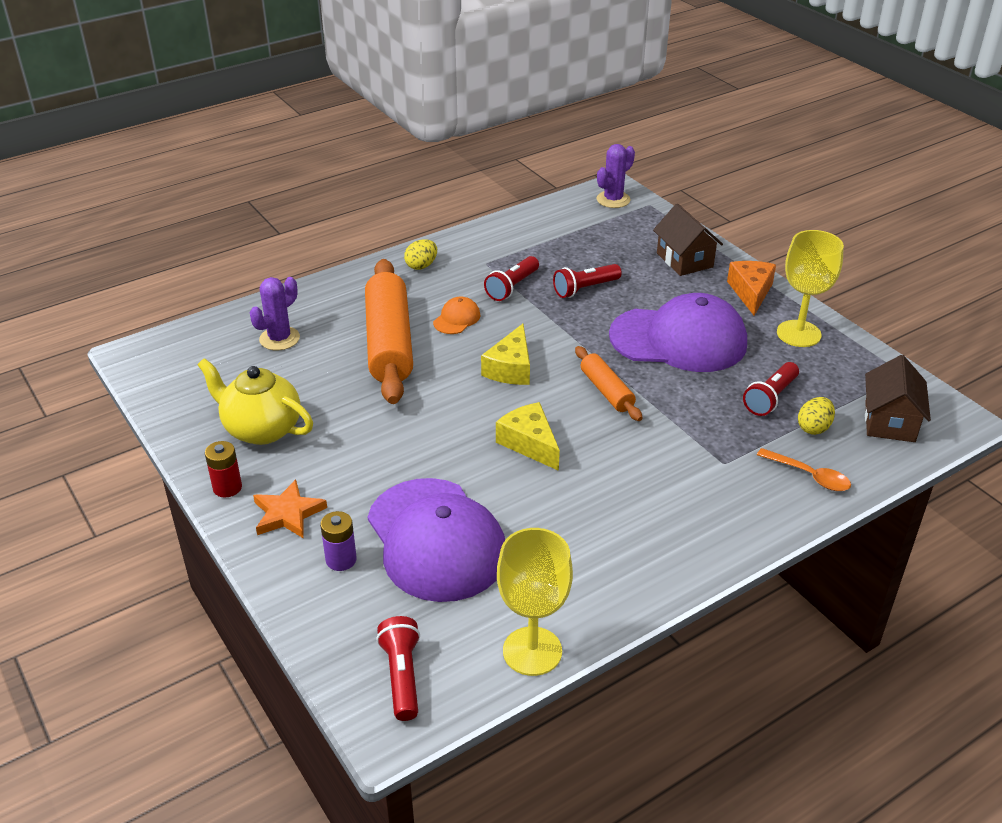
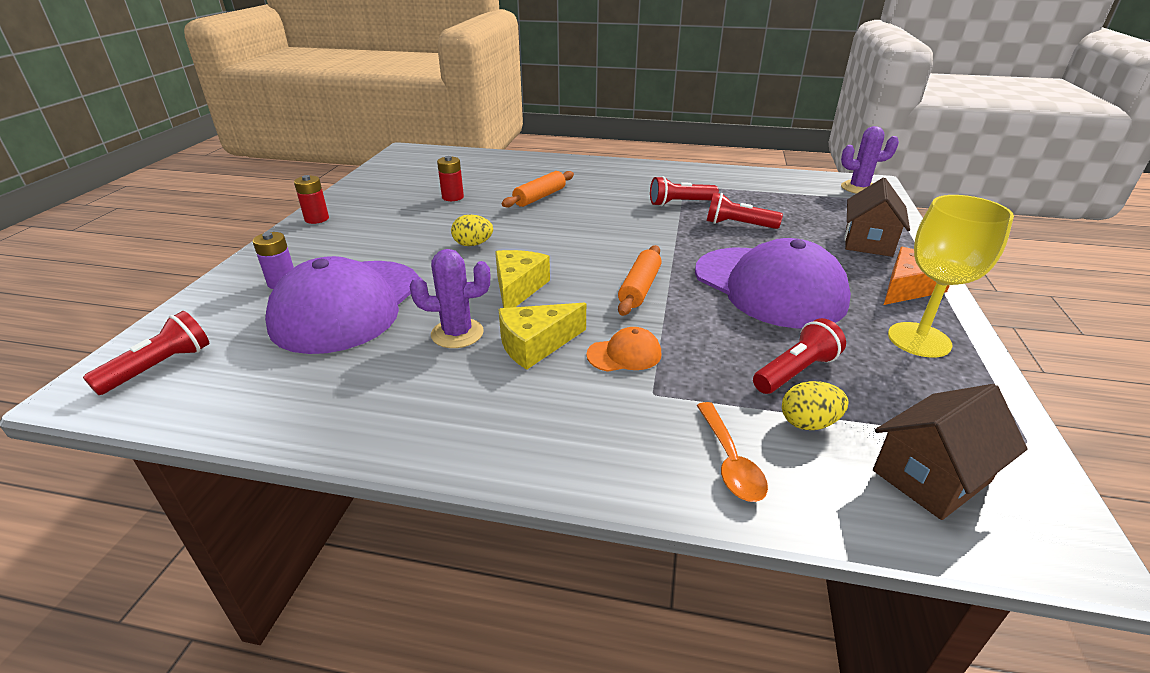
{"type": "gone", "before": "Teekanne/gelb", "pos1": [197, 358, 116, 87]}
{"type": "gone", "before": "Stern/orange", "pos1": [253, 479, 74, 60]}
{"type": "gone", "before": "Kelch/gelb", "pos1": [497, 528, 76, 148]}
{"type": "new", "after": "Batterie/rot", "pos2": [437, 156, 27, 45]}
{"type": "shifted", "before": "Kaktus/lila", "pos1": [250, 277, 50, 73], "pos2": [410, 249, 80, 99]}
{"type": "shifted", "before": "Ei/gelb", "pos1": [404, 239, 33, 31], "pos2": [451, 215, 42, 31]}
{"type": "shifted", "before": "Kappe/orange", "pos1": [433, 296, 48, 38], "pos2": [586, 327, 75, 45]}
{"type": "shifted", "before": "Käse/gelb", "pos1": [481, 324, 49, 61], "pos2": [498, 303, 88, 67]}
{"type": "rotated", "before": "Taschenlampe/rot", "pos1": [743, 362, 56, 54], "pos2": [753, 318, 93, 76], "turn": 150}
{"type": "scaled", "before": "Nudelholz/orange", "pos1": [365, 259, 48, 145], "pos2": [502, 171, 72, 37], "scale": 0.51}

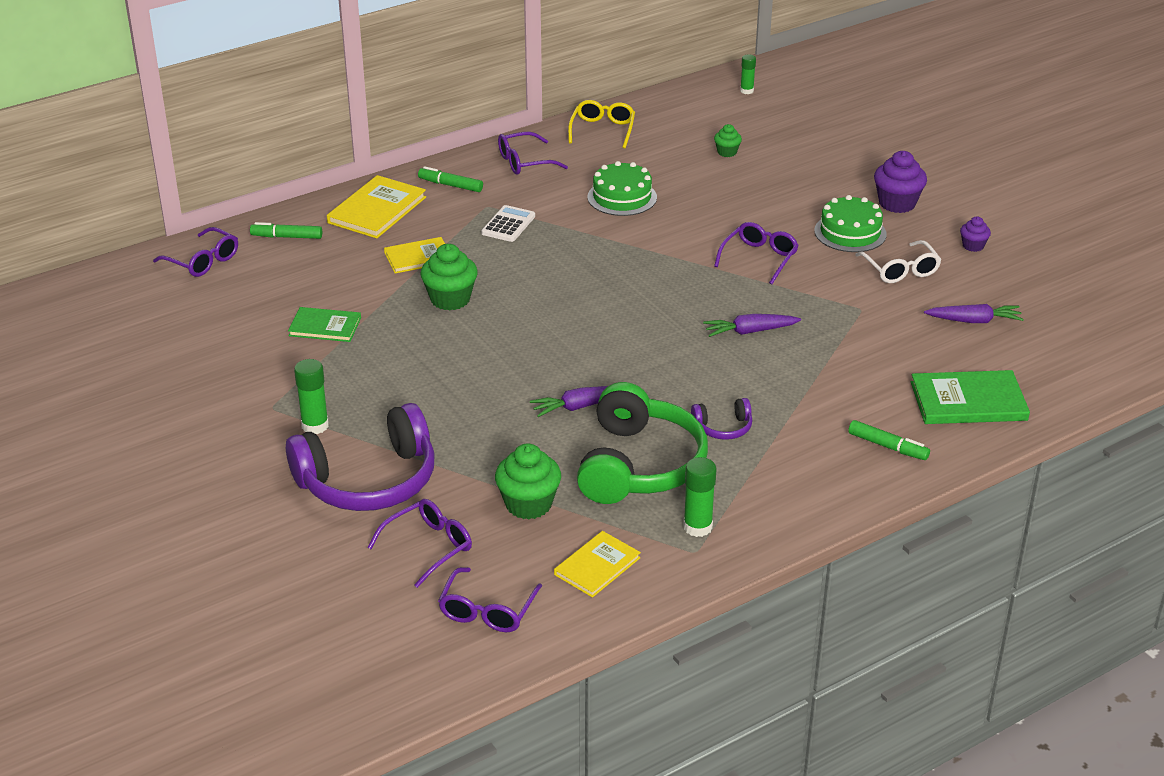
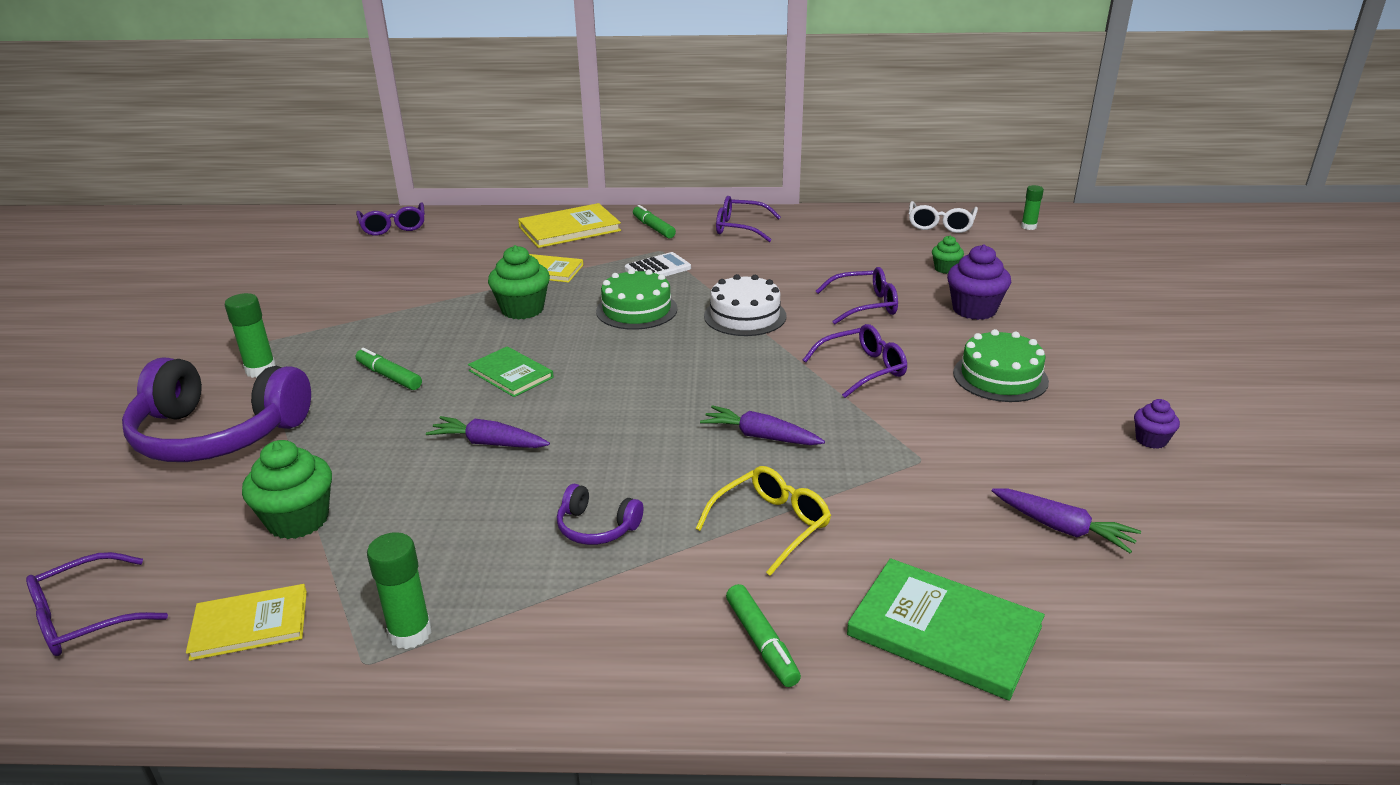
{"type": "gone", "before": "Kopfhörer/grün", "pos1": [577, 382, 131, 122]}
{"type": "new", "after": "Kuchen/weiß", "pos2": [704, 274, 82, 62]}
{"type": "shifted", "before": "Filzstift/grün", "pos1": [250, 222, 72, 17], "pos2": [356, 348, 66, 42]}
{"type": "shifted", "before": "Buch/grün", "pos1": [288, 307, 73, 35], "pos2": [468, 346, 86, 51]}
{"type": "shifted", "before": "Brille/lila", "pos1": [367, 499, 105, 89], "pos2": [816, 267, 82, 57]}
{"type": "shifted", "before": "Brille/gelb", "pos1": [568, 100, 67, 48], "pos2": [695, 466, 136, 110]}
{"type": "shifted", "before": "Kuchen/grün", "pos1": [587, 161, 70, 55], "pos2": [596, 269, 82, 61]}
{"type": "shifted", "before": "Brille/weiß", "pos1": [855, 240, 87, 43], "pos2": [909, 201, 69, 32]}
{"type": "shifted", "before": "Muffin/lila", "pos1": [874, 151, 53, 62], "pos2": [947, 245, 64, 75]}

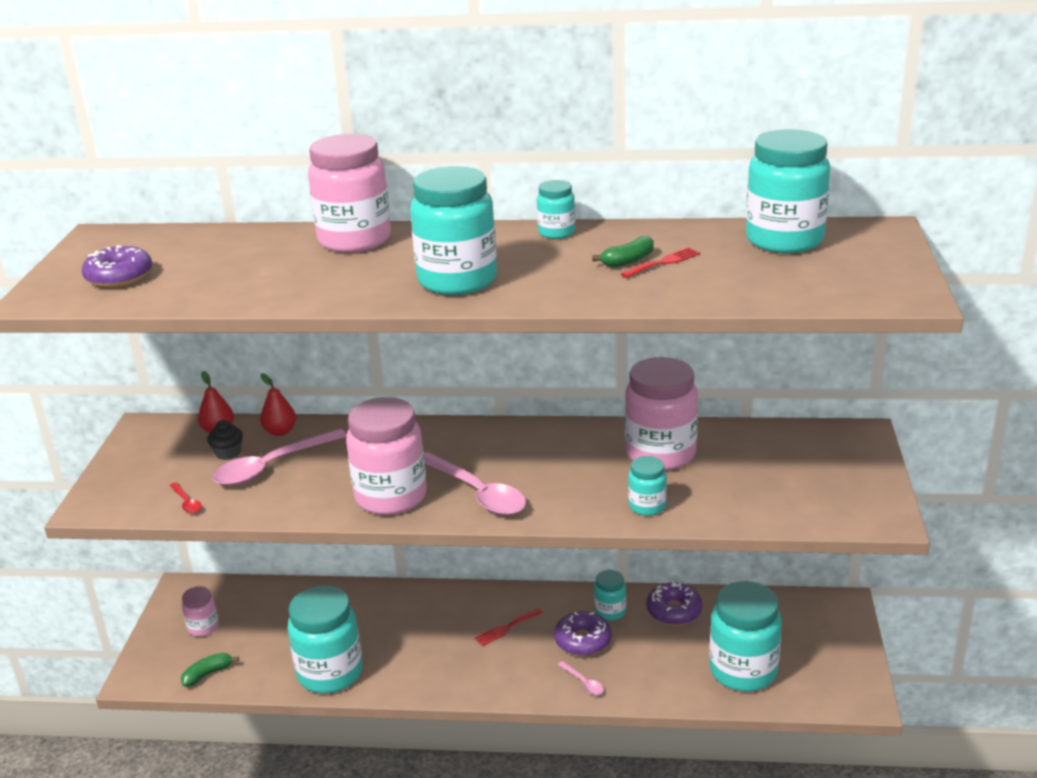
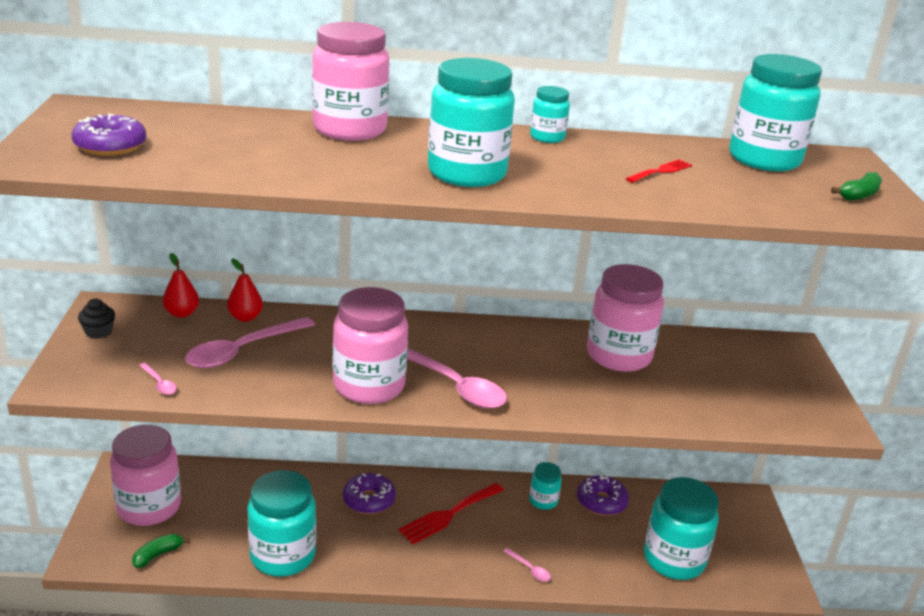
{"type": "gone", "before": "Einmachglas/türkis", "pos1": [628, 456, 39, 60]}
{"type": "shifted", "before": "Muffin/schwarz", "pos1": [207, 420, 36, 40], "pos2": [78, 299, 37, 40]}
{"type": "shifted", "before": "Donut/lila", "pos1": [554, 611, 57, 45], "pos2": [343, 473, 53, 41]}
{"type": "shifted", "before": "Banane/grün", "pos1": [592, 236, 62, 31], "pos2": [831, 172, 51, 29]}
{"type": "repainted", "before": "Löffel/rot", "after": "Löffel/rosa", "pos1": [169, 482, 33, 31], "pos2": [139, 363, 38, 32]}
{"type": "scaled", "before": "Einmachglas/rosa", "pos1": [182, 586, 37, 51], "pos2": [110, 425, 71, 101], "scale": 2.01}
{"type": "scaled", "before": "Gabel/rot", "pos1": [475, 608, 68, 38], "pos2": [398, 483, 106, 61], "scale": 1.72}

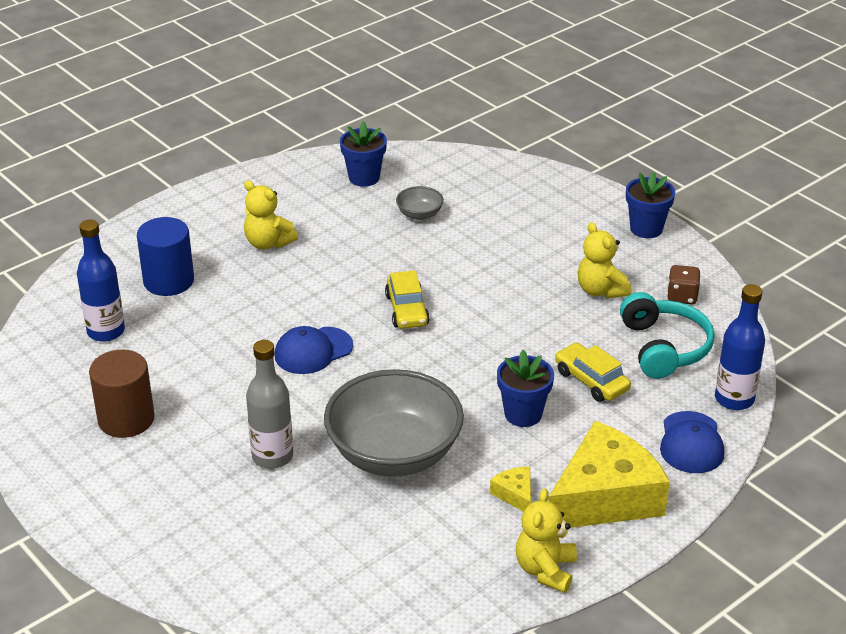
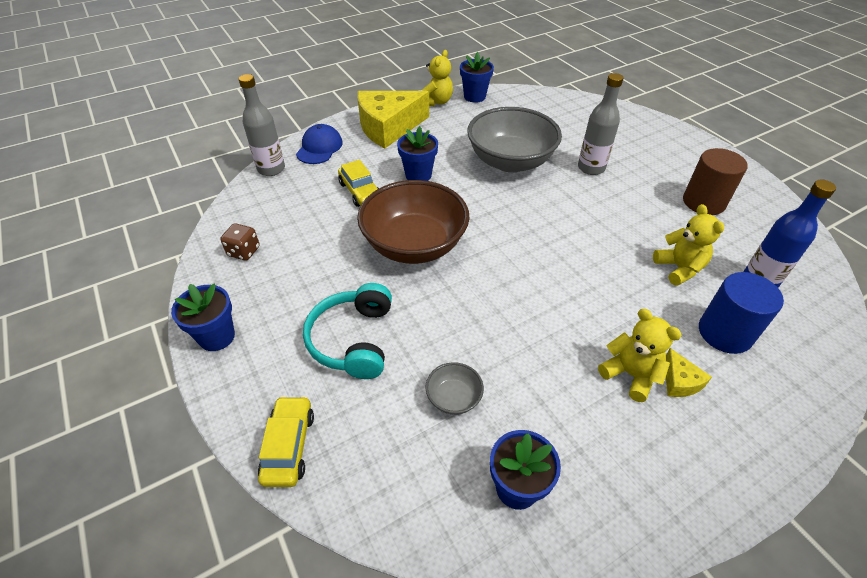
{"type": "gone", "before": "Kappe/blau", "pos1": [274, 326, 79, 48]}
{"type": "new", "after": "Schüssel/braun", "pos2": [357, 180, 113, 84]}
{"type": "new", "after": "Blumentopf/blau", "pos2": [460, 52, 34, 51]}
{"type": "shifted", "before": "Auto/gelb", "pos1": [385, 270, 45, 59], "pos2": [258, 396, 56, 91]}
{"type": "shifted", "before": "Käse/gelb", "pos1": [490, 467, 41, 45], "pos2": [666, 348, 46, 49]}
{"type": "shifted", "before": "Teddybär/gelb", "pos1": [577, 222, 54, 77], "pos2": [653, 204, 71, 82]}
{"type": "shifted", "before": "Kopfhörer/türkis", "pos1": [620, 292, 95, 87], "pos2": [303, 283, 89, 96]}
{"type": "repainted", "before": "Flasche/blau", "after": "Flasche/grau", "pos1": [715, 284, 50, 126], "pos2": [239, 74, 46, 102]}

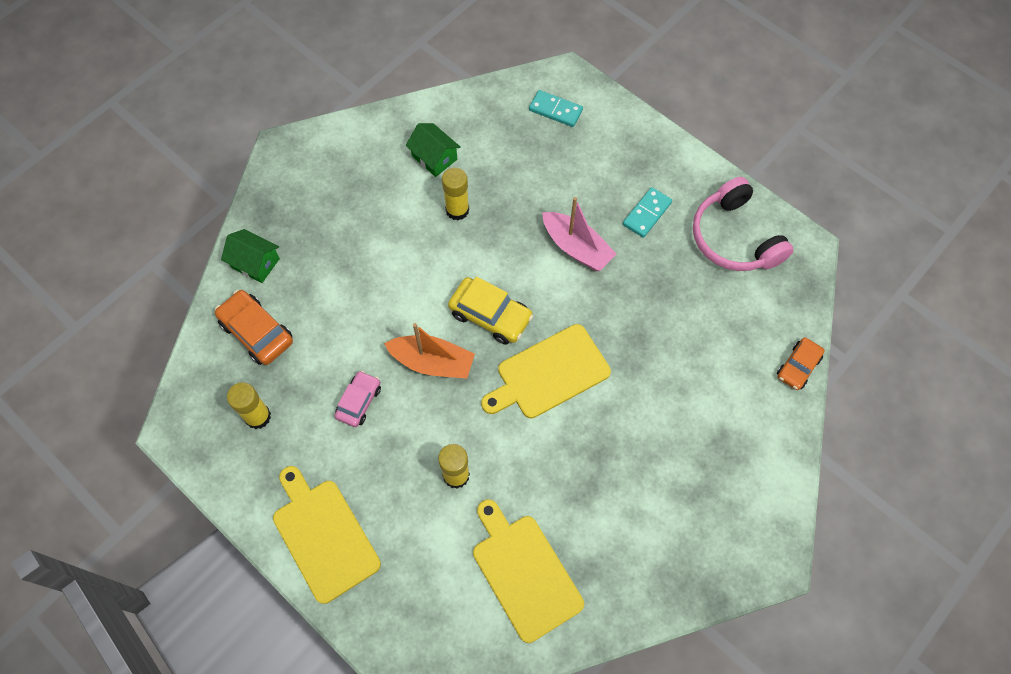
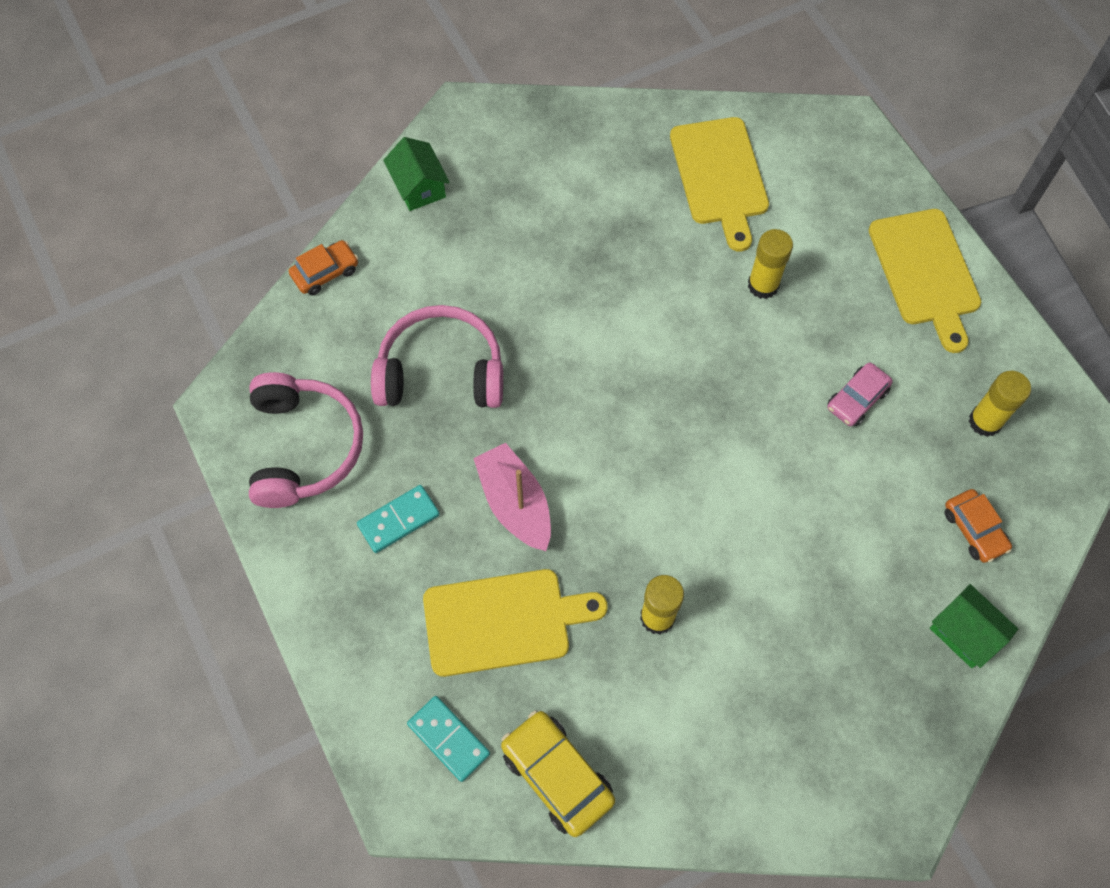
{"type": "gone", "before": "Boot/orange", "pos1": [384, 323, 91, 56]}
{"type": "new", "after": "Kopfhörer/rosa", "pos2": [371, 305, 132, 103]}
{"type": "shifted", "before": "Haus/grün", "pos1": [406, 123, 55, 54], "pos2": [383, 137, 67, 74]}
{"type": "shifted", "before": "Auto/gelb", "pos1": [448, 276, 85, 69], "pos2": [501, 710, 114, 127]}
{"type": "shifted", "before": "Schneidebrett/gelb", "pos1": [481, 324, 130, 94], "pos2": [423, 569, 184, 108]}
{"type": "scaled", "before": "Auto/orange", "pos1": [215, 290, 78, 75], "pos2": [945, 489, 67, 74], "scale": 0.65}

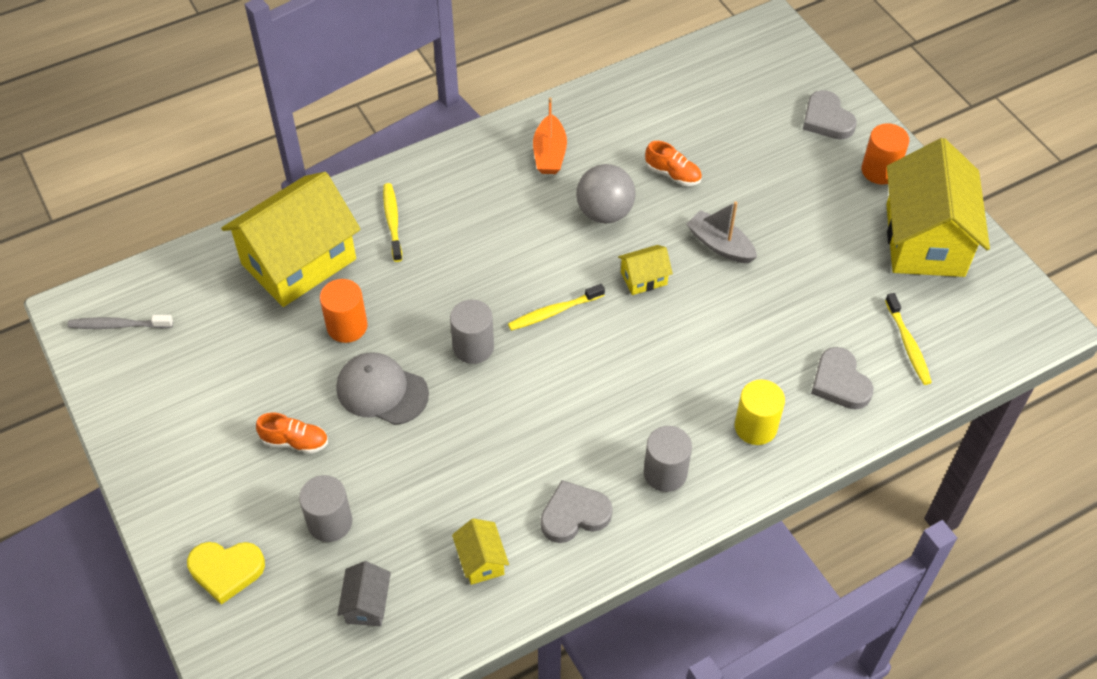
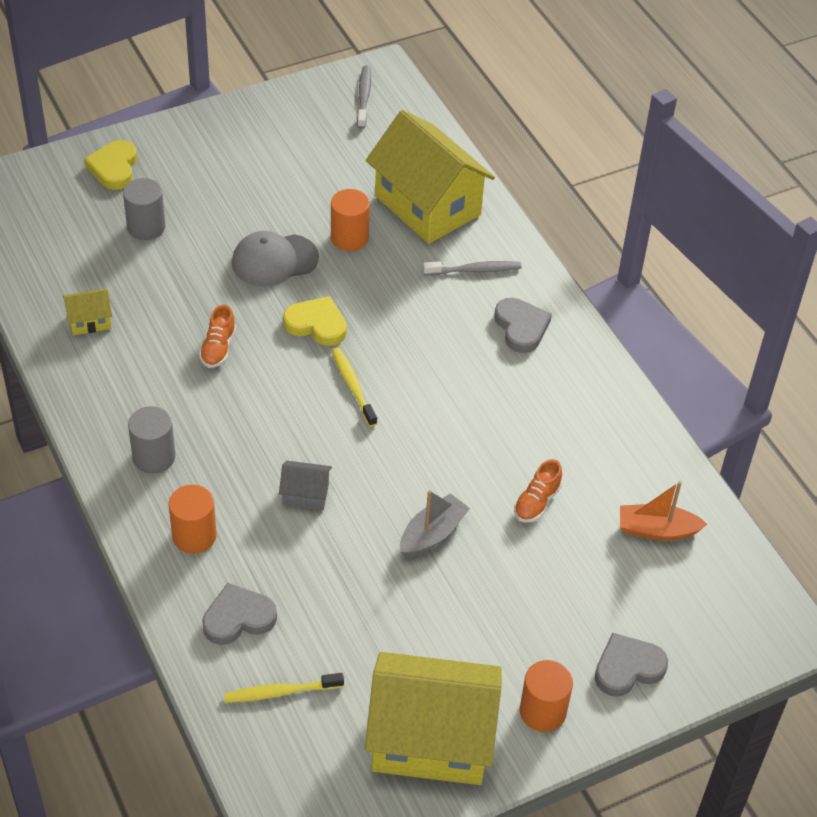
{"type": "gone", "before": "Ball/grau", "pos1": [576, 164, 60, 59]}
{"type": "gone", "before": "Haus/gelb", "pos1": [618, 245, 55, 50]}
{"type": "shifted", "before": "Schuh/orange", "pos1": [256, 413, 72, 41], "pos2": [199, 305, 37, 63]}
{"type": "shifted", "before": "Haus/grau", "pos1": [337, 561, 54, 65], "pos2": [279, 461, 53, 49]}
{"type": "shifted", "before": "Boot/orange", "pos1": [533, 97, 34, 77], "pos2": [620, 481, 87, 60]}
{"type": "shifted", "before": "Herz/grau", "pos1": [541, 480, 72, 63], "pos2": [494, 298, 58, 55]}
{"type": "swapped", "before": "Vollzylinder/grau", "after": "Herz/gelb", "pos1": [450, 300, 44, 64], "pos2": [283, 296, 64, 50]}
{"type": "repainted", "before": "Zahnbürste/gelb", "after": "Zahnbürste/grau", "pos1": [383, 183, 19, 79], "pos2": [423, 261, 98, 14]}
{"type": "repainted", "before": "Vollzylinder/gelb", "after": "Vollzylinder/orange", "pos1": [735, 380, 50, 65], "pos2": [169, 485, 48, 69]}
{"type": "rotated", "before": "Kappe/grau", "pos1": [336, 352, 93, 73], "pos2": [232, 231, 87, 56], "turn": -135}

